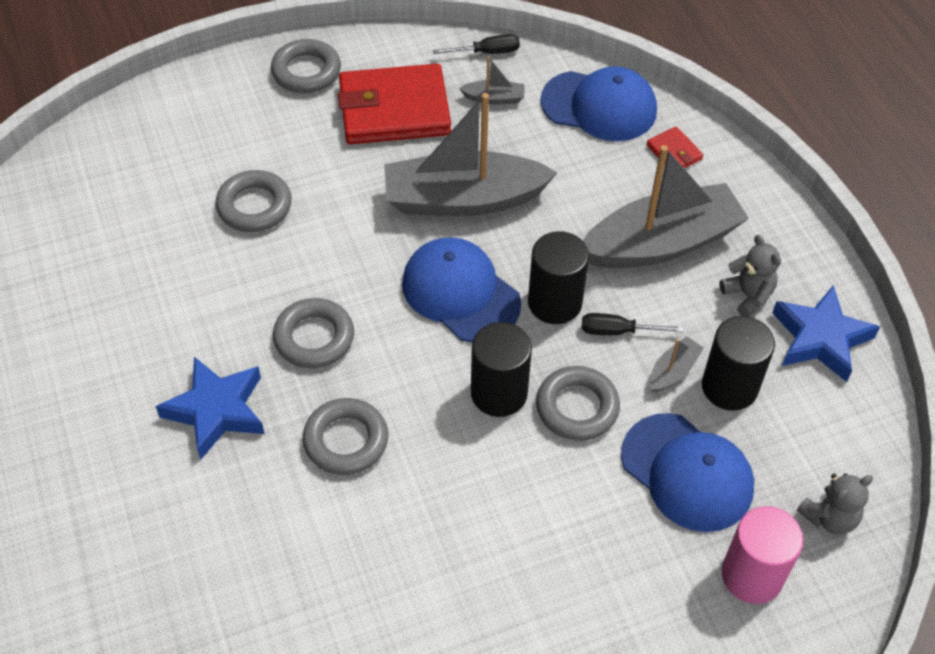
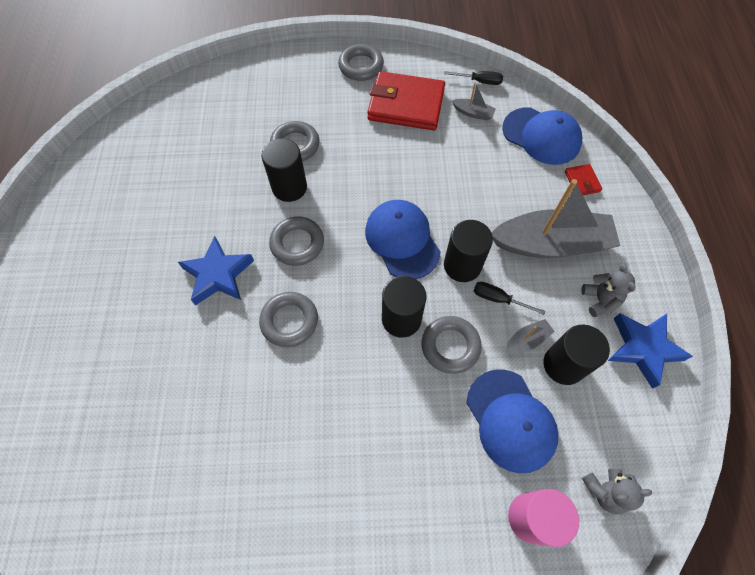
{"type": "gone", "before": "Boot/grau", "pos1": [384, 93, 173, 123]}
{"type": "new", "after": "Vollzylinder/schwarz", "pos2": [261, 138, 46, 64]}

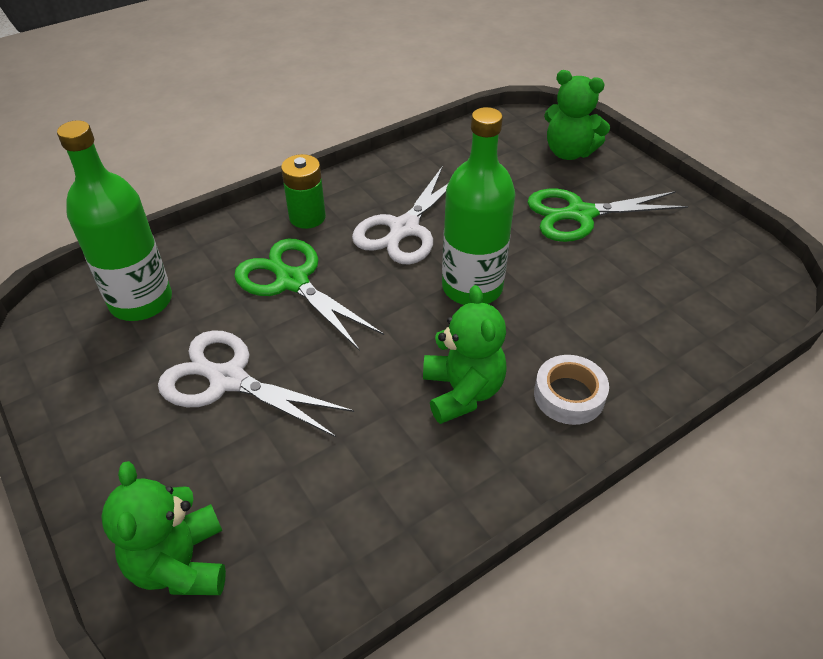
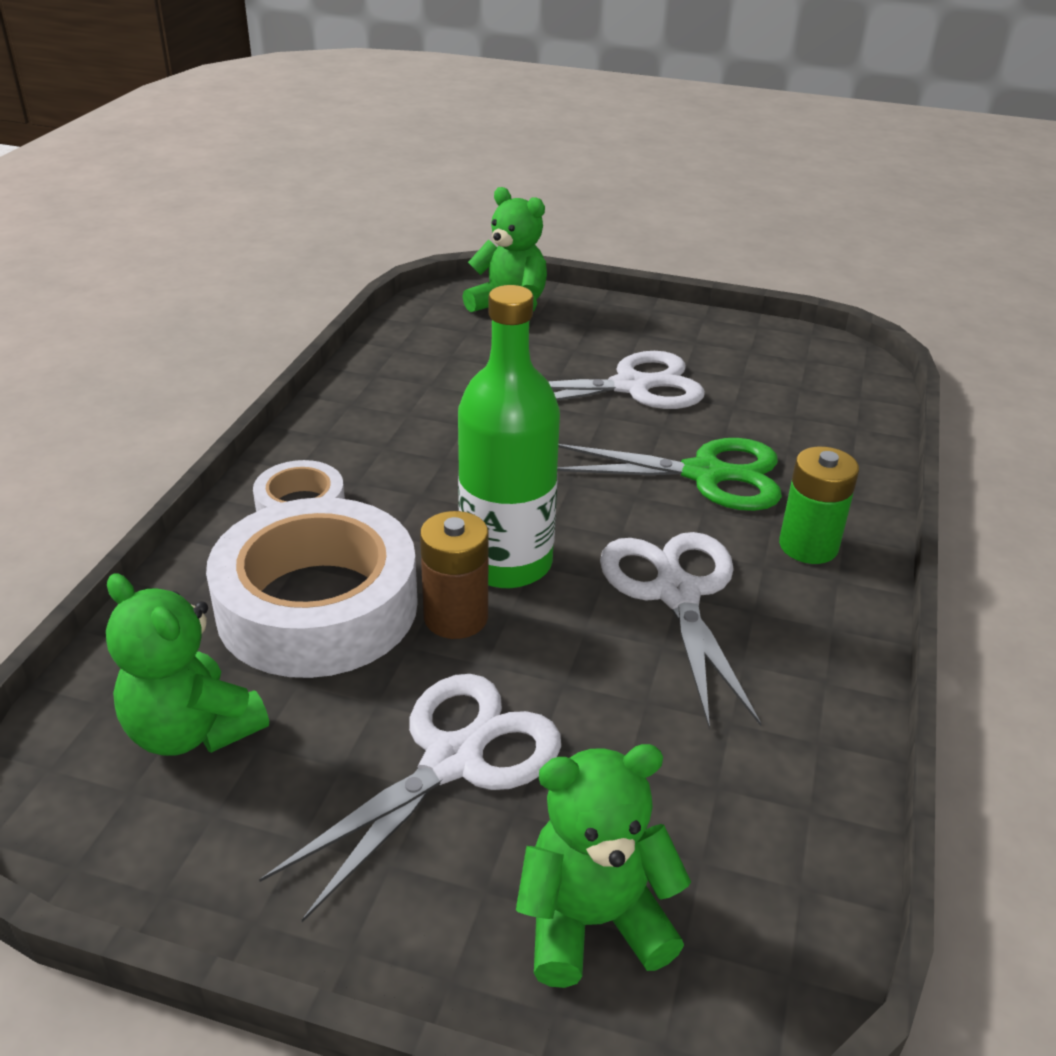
{"type": "gone", "before": "Flasche/grün", "pos1": [57, 120, 115, 201]}
{"type": "new", "after": "Klebeband/weiß", "pos2": [206, 497, 212, 181]}
{"type": "new", "after": "Batterie/braun", "pos2": [420, 511, 69, 128]}
{"type": "shifted", "before": "Teddybär/grün", "pos1": [423, 285, 84, 139], "pos2": [106, 573, 163, 183]}
{"type": "repainted", "before": "Schere/grün", "after": "Schere/weiß", "pos1": [527, 189, 161, 53], "pos2": [259, 674, 302, 248]}

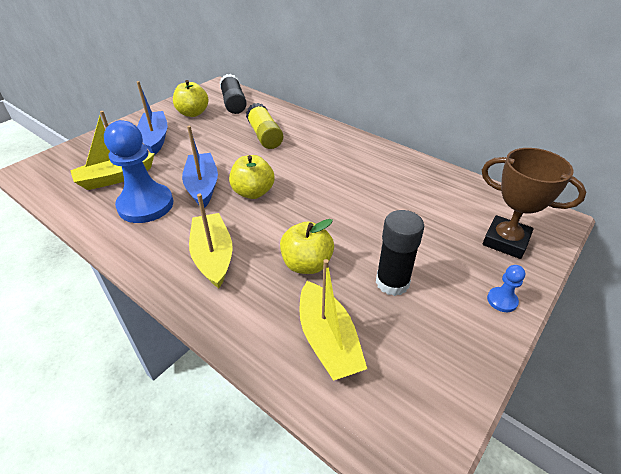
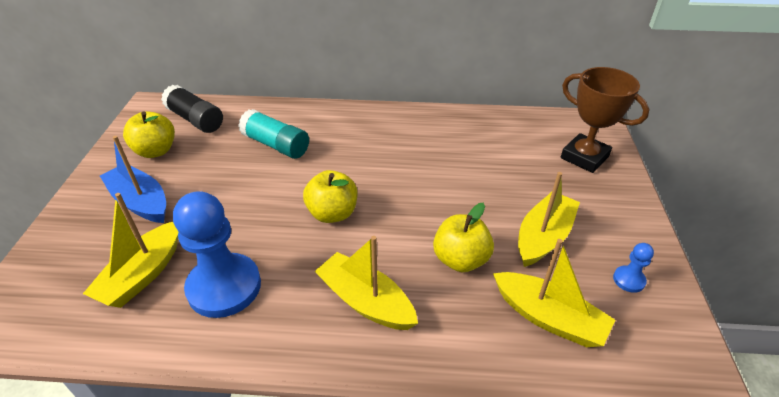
{"type": "gone", "before": "Boot/blau", "pos1": [182, 126, 36, 82]}
{"type": "shifted", "before": "Bauer/blau", "pos1": [487, 265, 38, 47], "pos2": [613, 243, 41, 50]}
{"type": "swapped", "before": "Klebestift/schwarz", "after": "Boot/gelb", "pos1": [376, 210, 48, 86], "pos2": [518, 172, 62, 95]}
{"type": "repainted", "before": "Klebestift/gelb", "after": "Klebestift/türkis", "pos1": [246, 103, 37, 46], "pos2": [238, 109, 71, 50]}
{"type": "rotated", "before": "Pokal/braun", "pos1": [482, 148, 104, 111], "pos2": [561, 67, 89, 106], "turn": 45}

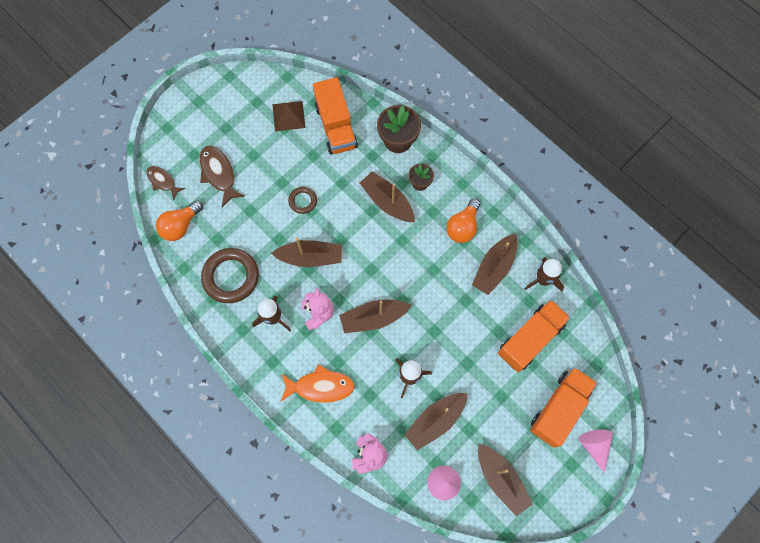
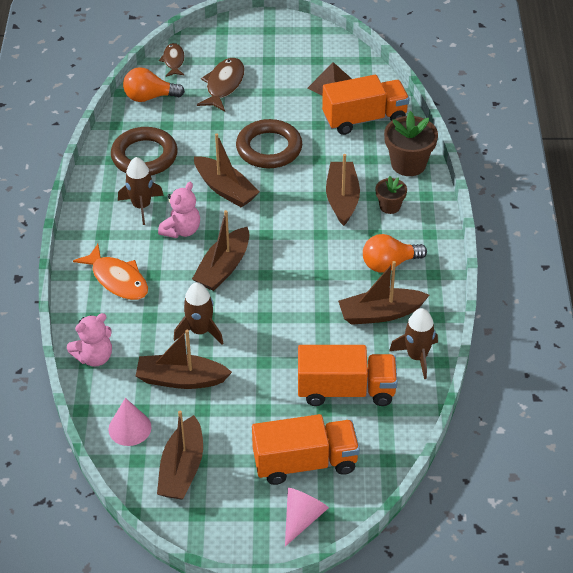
{"type": "rotated", "before": "Lastwagen/orange", "pos1": [313, 77, 45, 78], "pos2": [322, 75, 87, 60], "turn": -135}
{"type": "rotated", "before": "Boot/braun", "pos1": [339, 300, 72, 33], "pos2": [192, 210, 57, 81], "turn": -90}
{"type": "scaled", "before": "Ring/braun", "pos1": [288, 187, 29, 27], "pos2": [236, 119, 66, 49], "scale": 1.93}

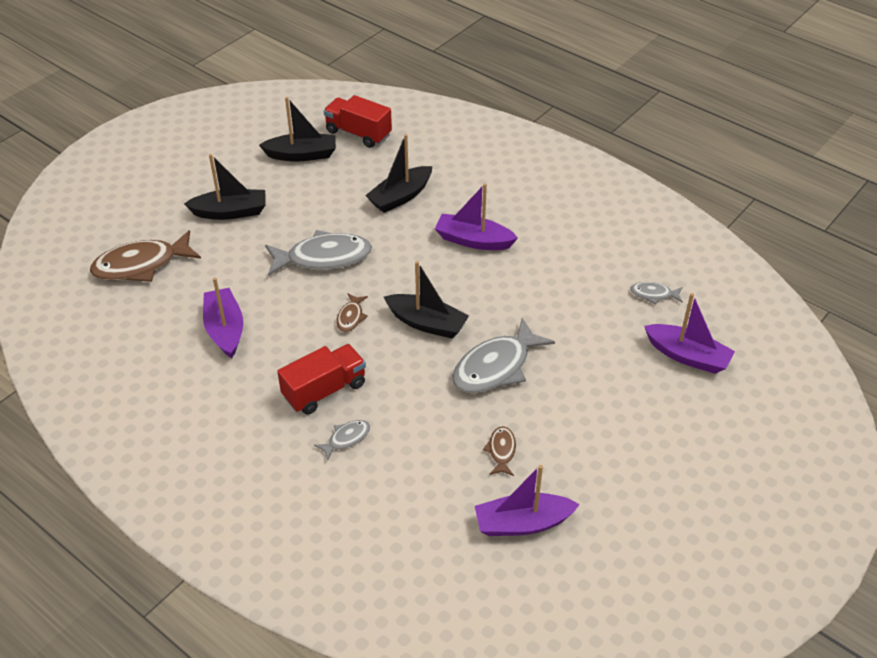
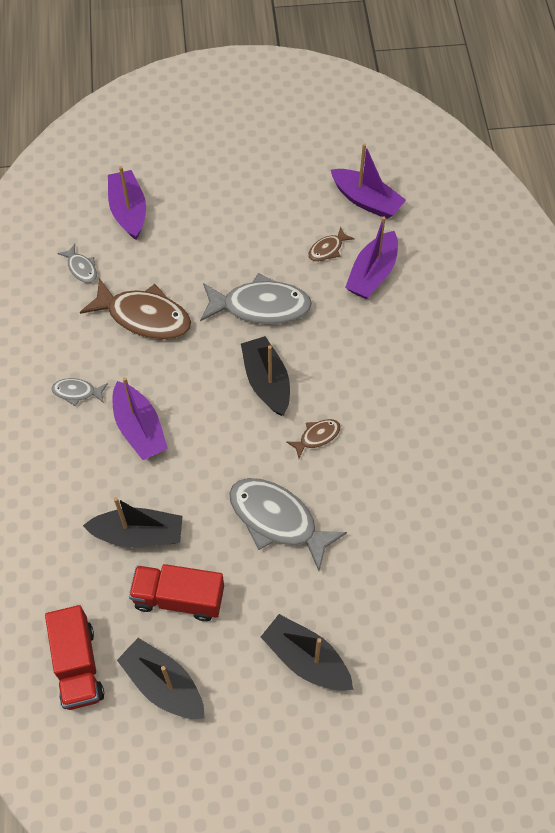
{"type": "shifted", "before": "Fisch/braun", "pos1": [90, 230, 111, 52], "pos2": [80, 278, 111, 62]}
{"type": "shifted", "before": "Boot/lila", "pos1": [203, 278, 40, 80], "pos2": [345, 216, 53, 83]}
{"type": "shifted", "before": "Lastwagen/rot", "pos1": [277, 344, 89, 71], "pos2": [129, 564, 95, 57]}
{"type": "shifted", "before": "Fisch/grau", "pos1": [314, 420, 56, 40], "pos2": [51, 378, 57, 28]}

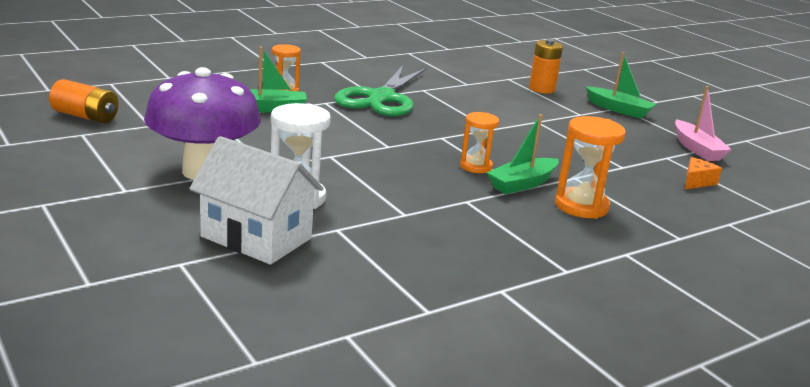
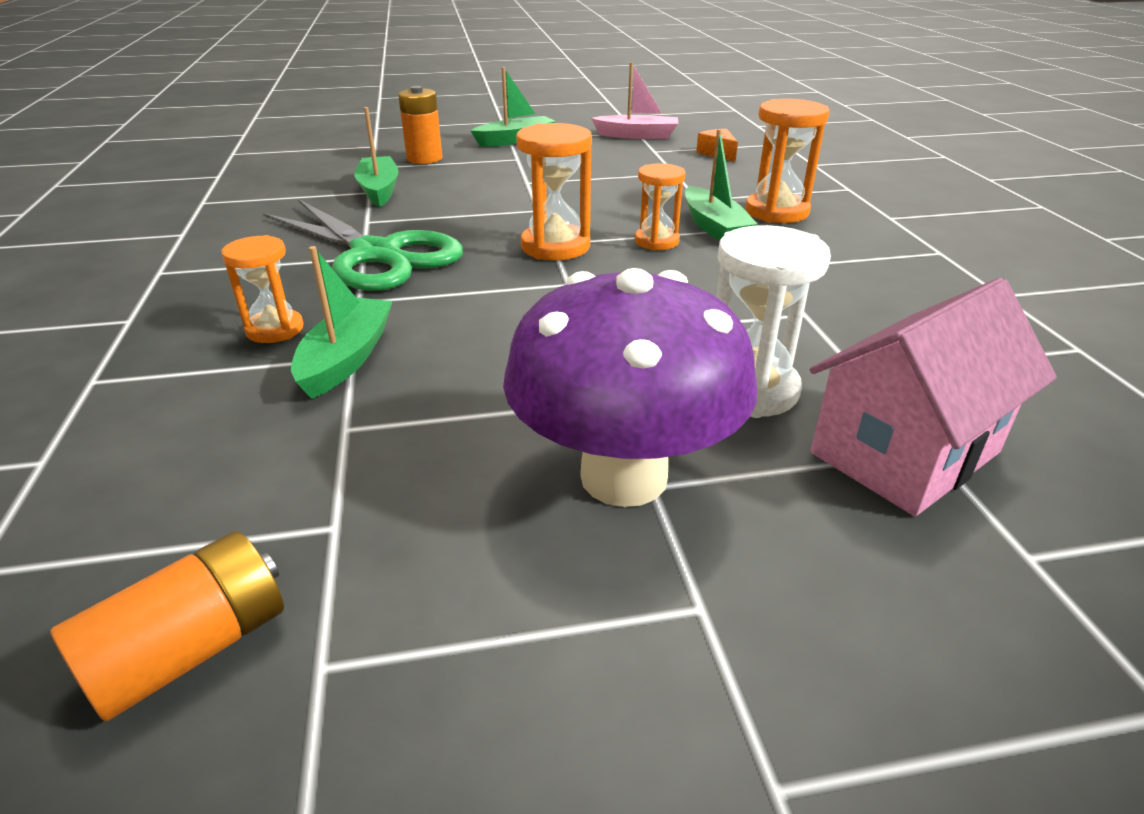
{"type": "new", "after": "Boot/grün", "pos2": [354, 107, 45, 100]}
{"type": "new", "after": "Sanduhr/orange", "pos2": [516, 123, 76, 137]}
{"type": "repainted", "before": "Haus/weiß", "after": "Haus/rosa", "pos1": [189, 136, 135, 129], "pos2": [810, 278, 247, 238]}

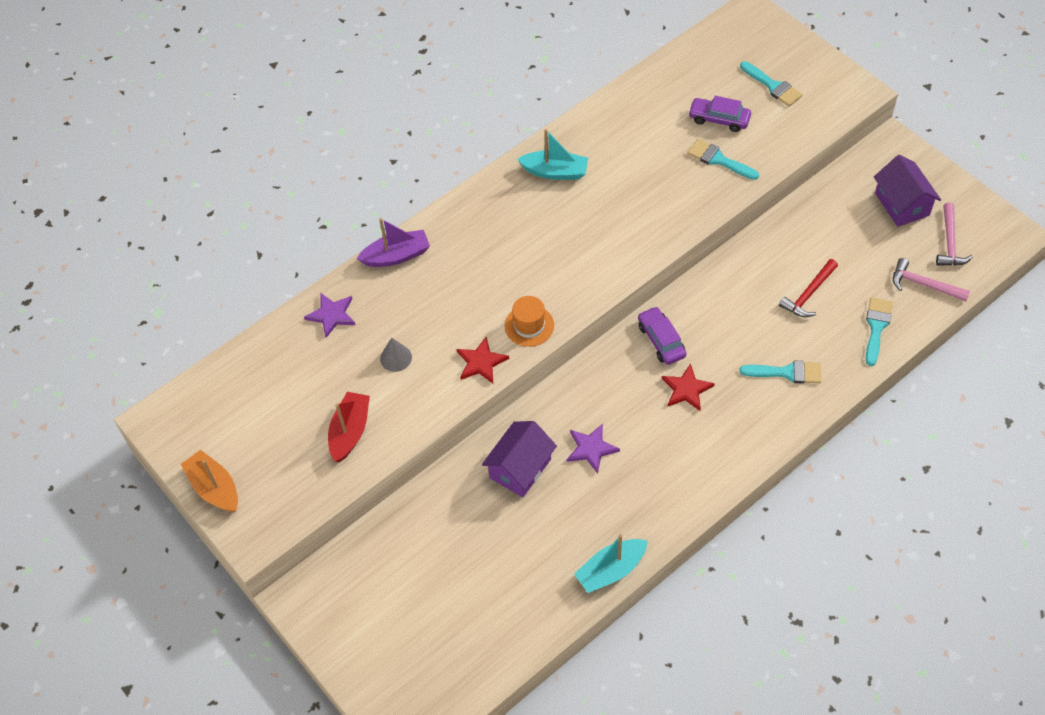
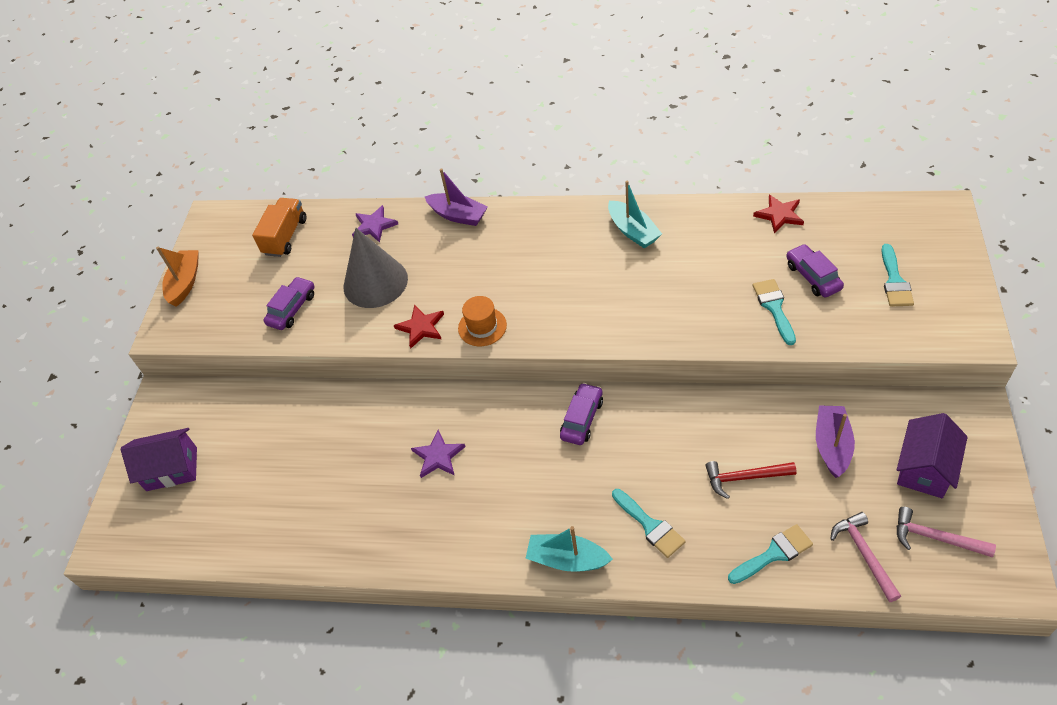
{"type": "new", "after": "Lastwagen/orange", "pos2": [252, 198, 54, 59]}
{"type": "new", "after": "Boot/lila", "pos2": [816, 405, 39, 73]}
{"type": "shifted", "before": "Haus/lila", "pos1": [482, 421, 75, 76], "pos2": [121, 428, 76, 63]}
{"type": "shifted", "before": "Boot/türkis", "pos1": [574, 534, 74, 59], "pos2": [526, 526, 87, 46]}
{"type": "shifted", "before": "Stern/rot", "pos1": [662, 364, 53, 47], "pos2": [753, 194, 51, 40]}
{"type": "swapped", "before": "Boot/rot", "after": "Auto/lila", "pos1": [328, 392, 42, 70], "pos2": [264, 277, 51, 53]}
{"type": "rotated", "before": "Hammer/rosa", "pos1": [936, 202, 37, 64], "pos2": [897, 507, 99, 50], "turn": 60}
{"type": "scaled", "before": "Kegel/grau", "pos1": [380, 337, 32, 35], "pos2": [344, 228, 64, 80], "scale": 2.22}

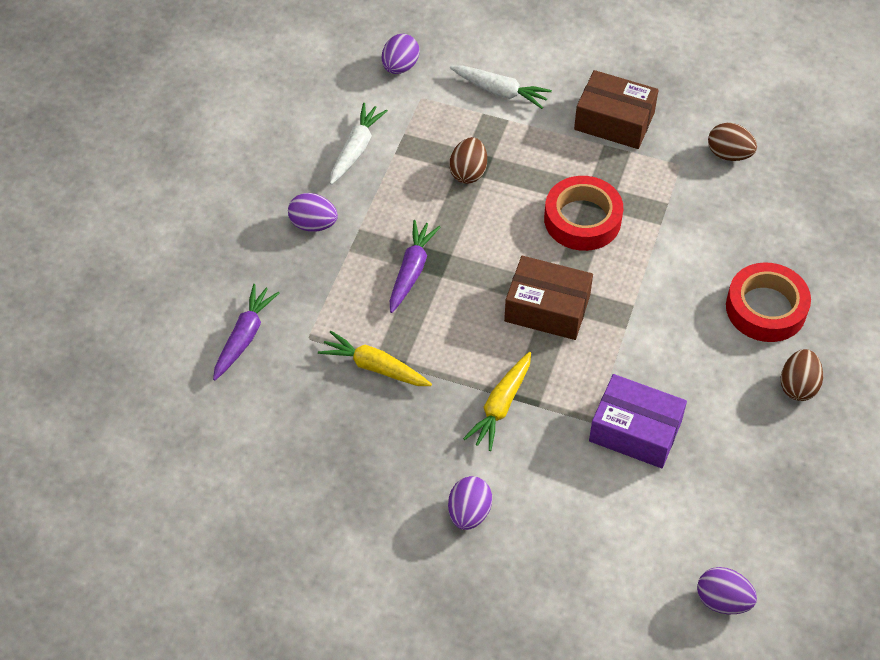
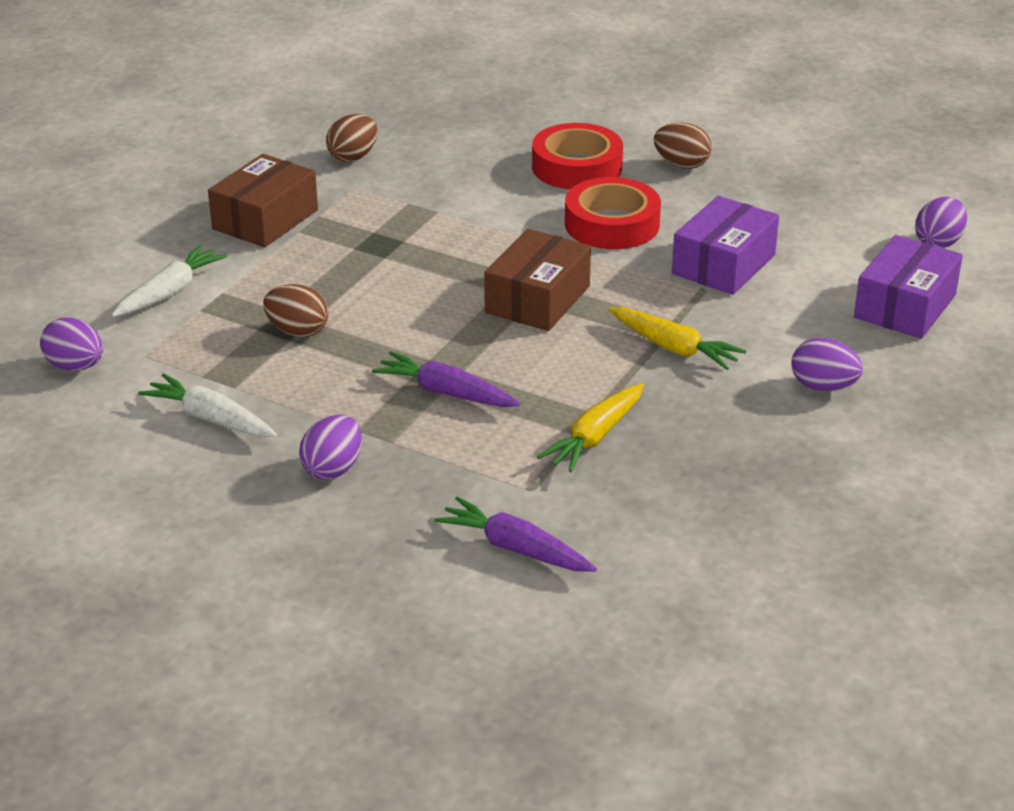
{"type": "new", "after": "Schachtel/lila", "pos2": [854, 235, 109, 104]}
{"type": "shifted", "before": "Klebeband/rot", "pos1": [544, 176, 79, 75], "pos2": [565, 177, 96, 72]}

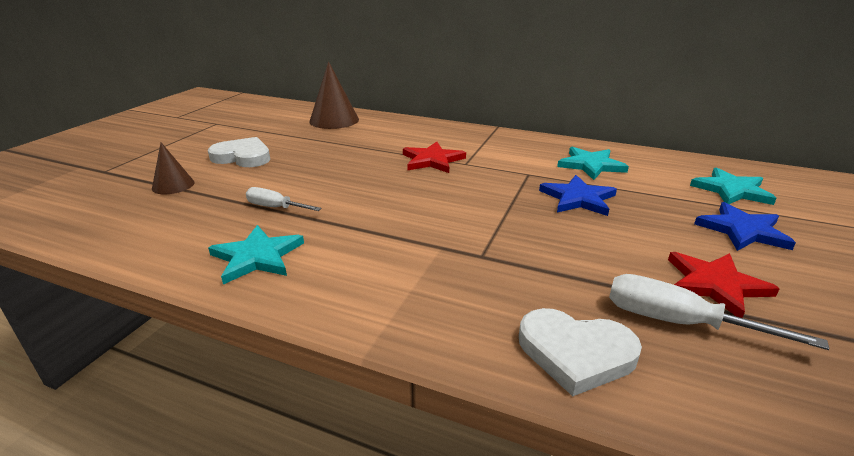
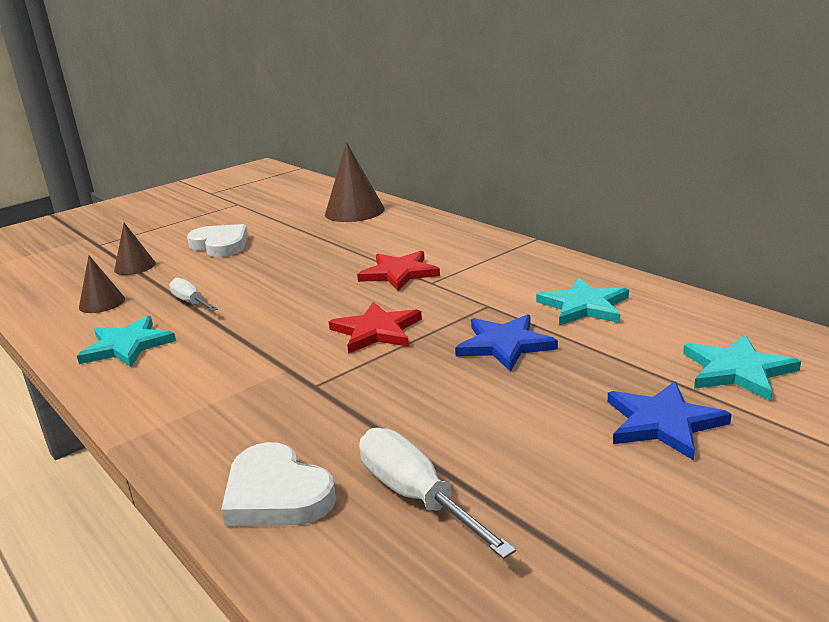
{"type": "new", "after": "Kegel/braun", "pos2": [79, 255, 46, 58]}
{"type": "shifted", "before": "Stern/rot", "pos1": [668, 252, 112, 66], "pos2": [329, 302, 93, 52]}

